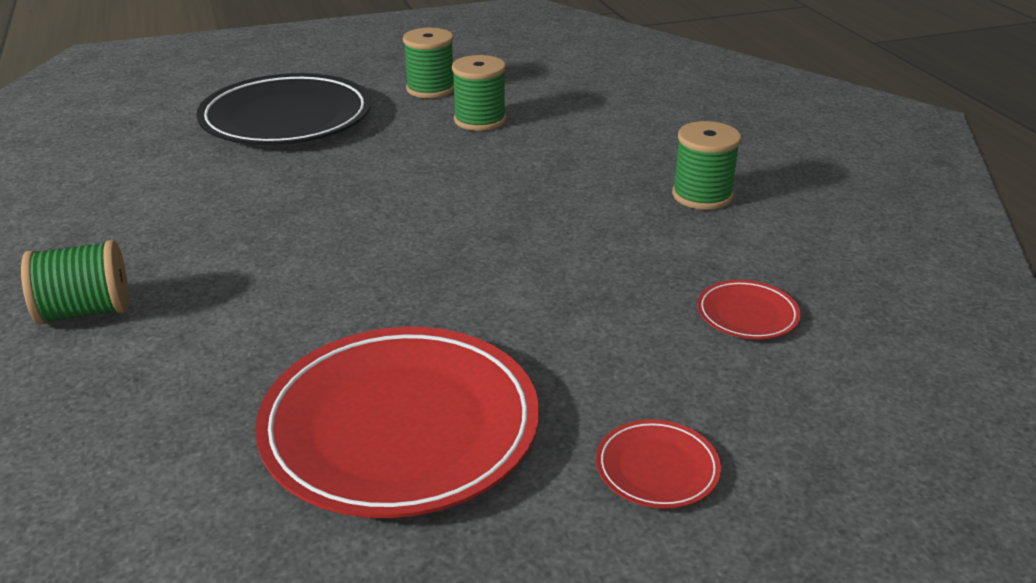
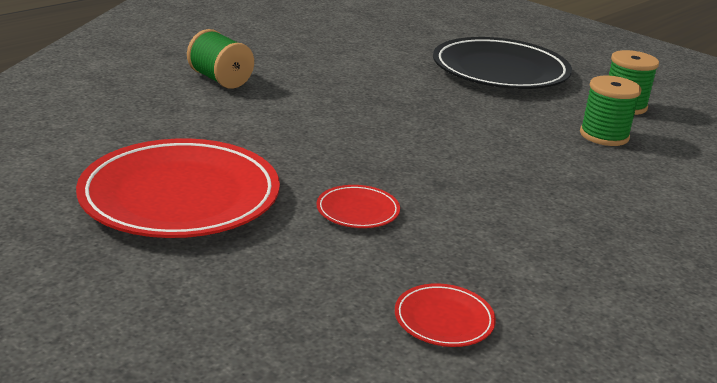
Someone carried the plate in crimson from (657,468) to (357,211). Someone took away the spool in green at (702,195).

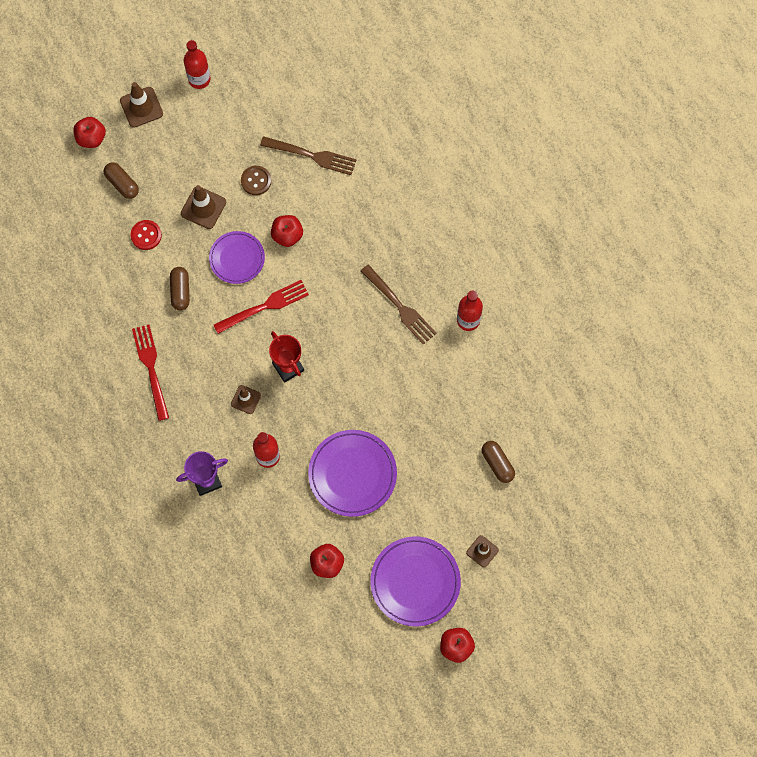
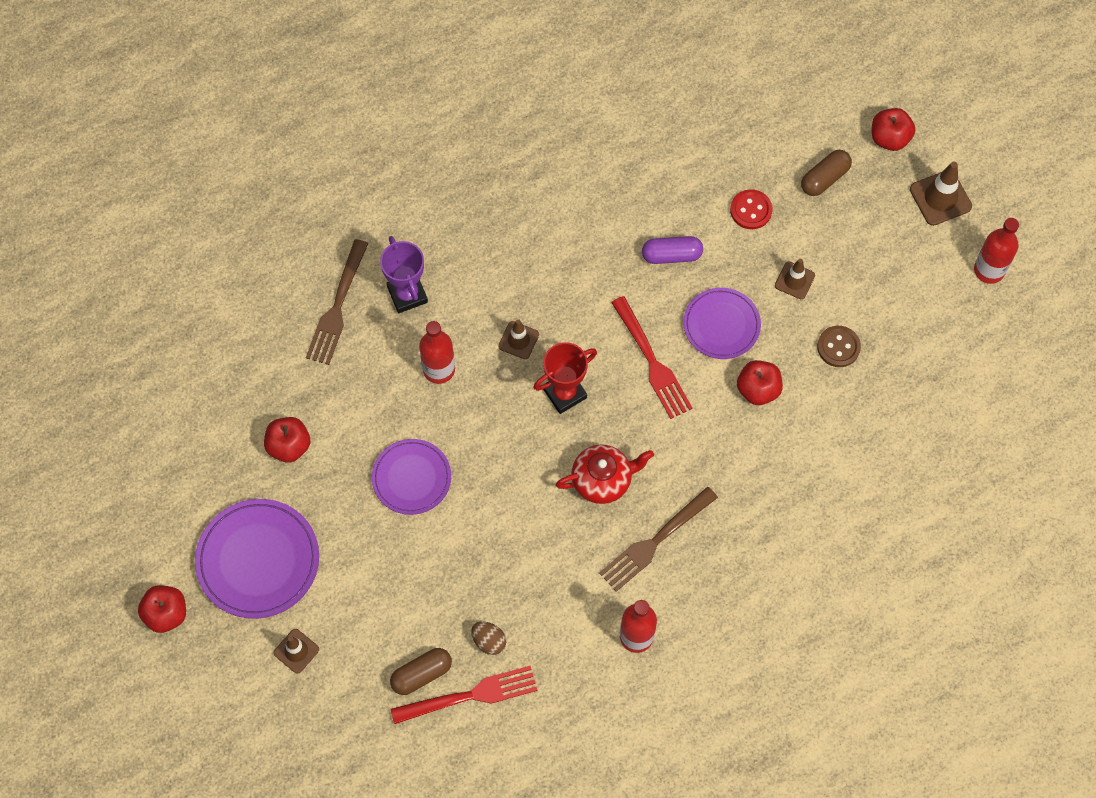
Someone carried the fork in crimson from (151,368) to (470,695). Someone repainted the pill in dark brown at (180,291), which became the pill in royal purple at (671,255). Someone scaled the road cone in dark brown at (203,208) by 0.65. Someone carried the fork in dark brown from (312,155) to (337,307). Someone scaled the plate in royal purple at (352,474) by 0.65. Someone put down the egg in dark brown at (489,641). Someone put down the china teapot in crimson at (603,480).

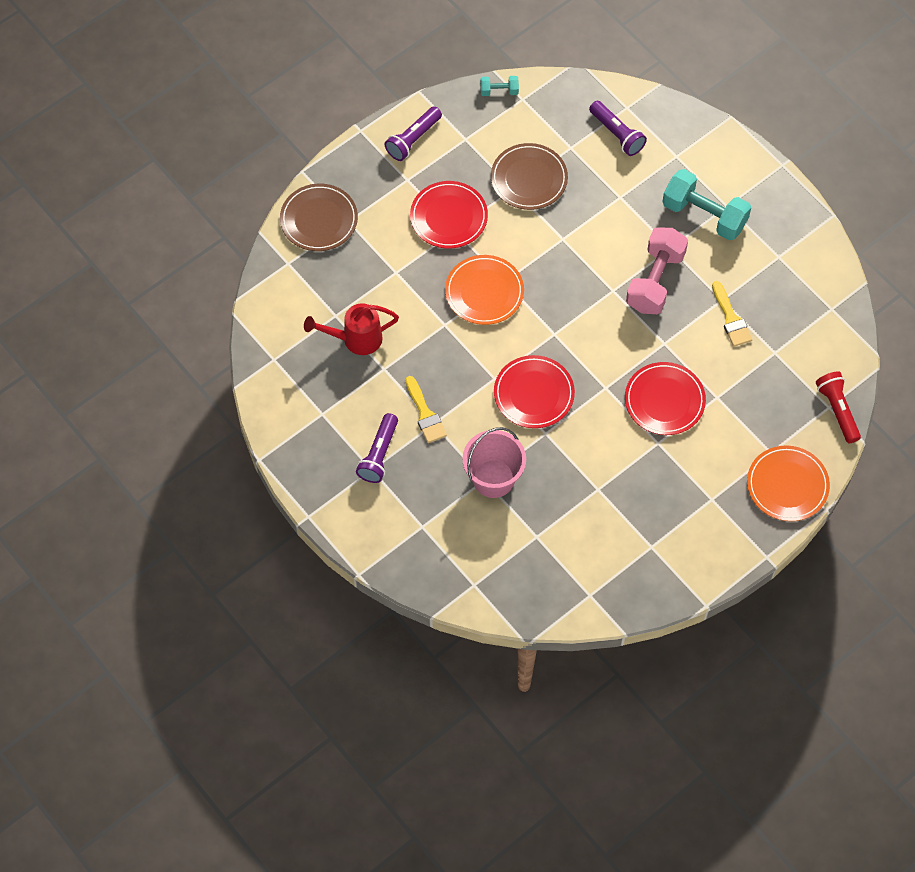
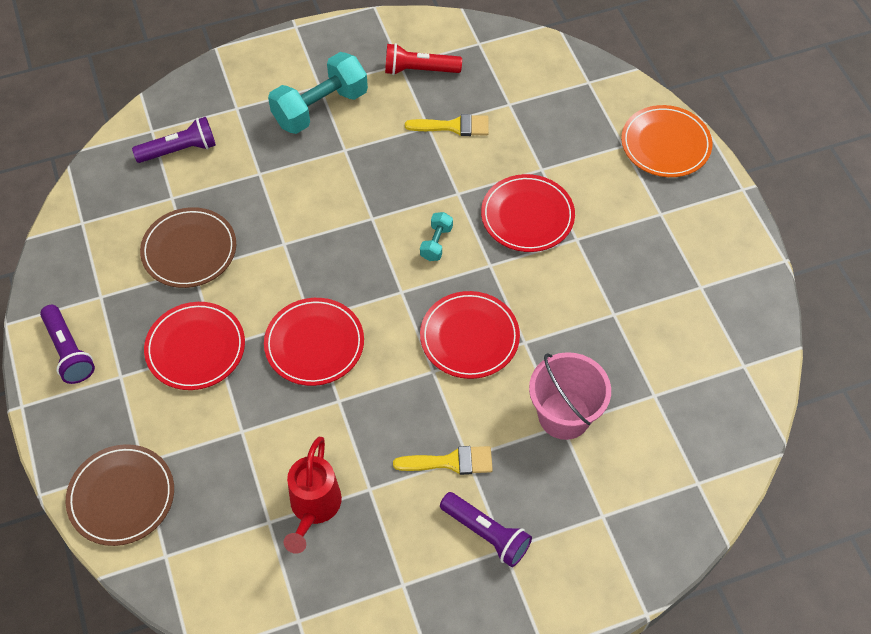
Someone repainted the plate in orange at (484,292), which became the plate in crimson at (314,344). Someone carried the hand weight in teal from (499,91) to (436,243). Someone took away the hand weight in rosy at (655,281). Someone carried the pocket torch in crimson from (837,410) to (419,70).

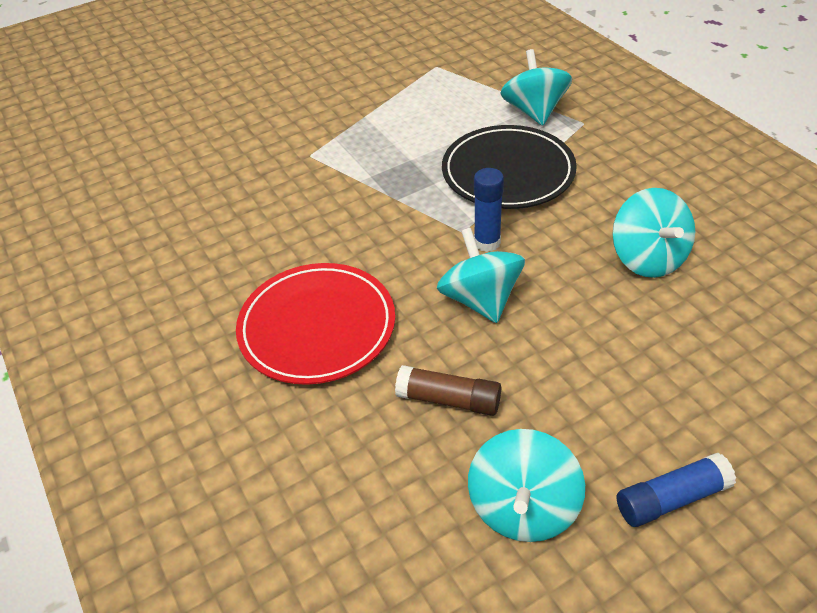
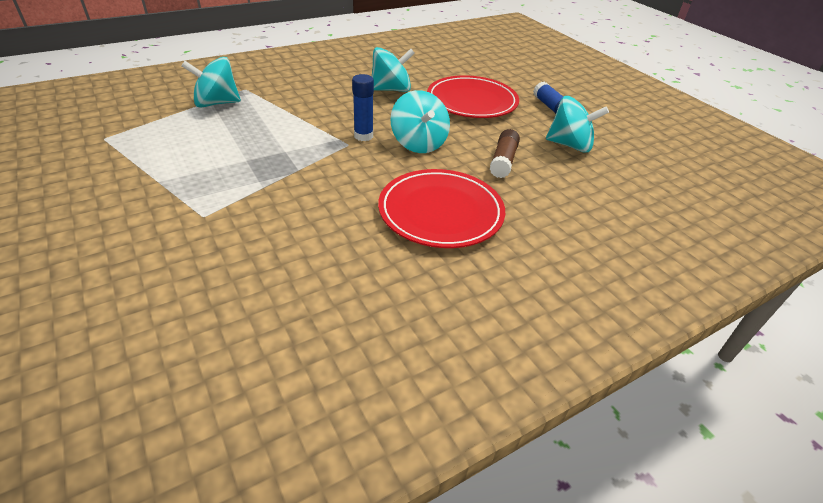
Someone rotated the whirligig in teal at (480,299) by 90 degrees counterclockwise. Someone took away the plate in black at (508,172). Someone put down the plate in crimson at (472,101).

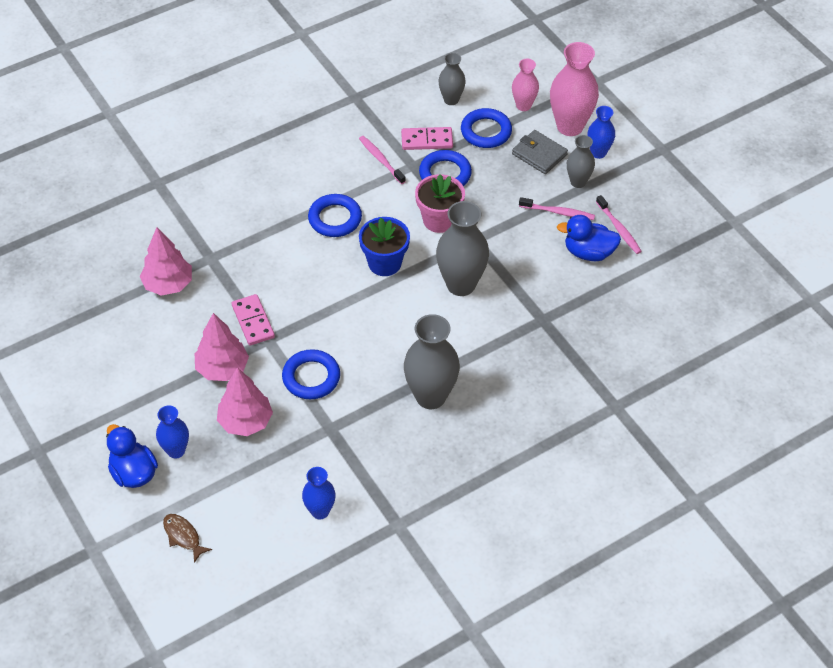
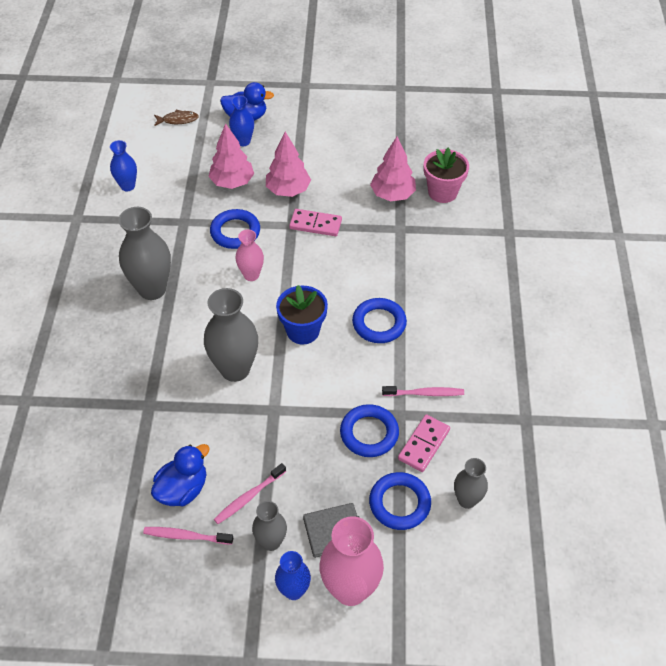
Someone carried the plant pot in rosy from (439,220) to (442,192). Someone carried the flower vase in rosy from (523,105) to (251,275).

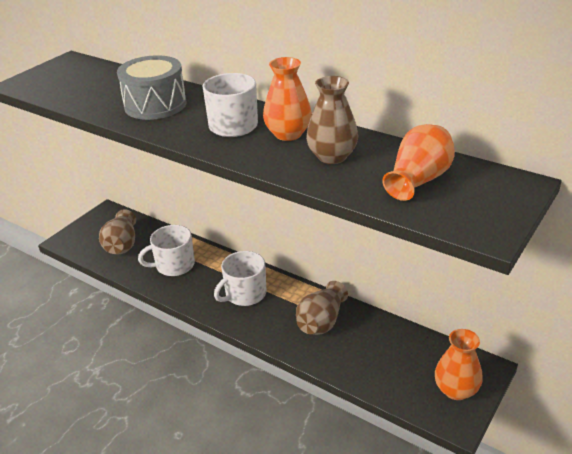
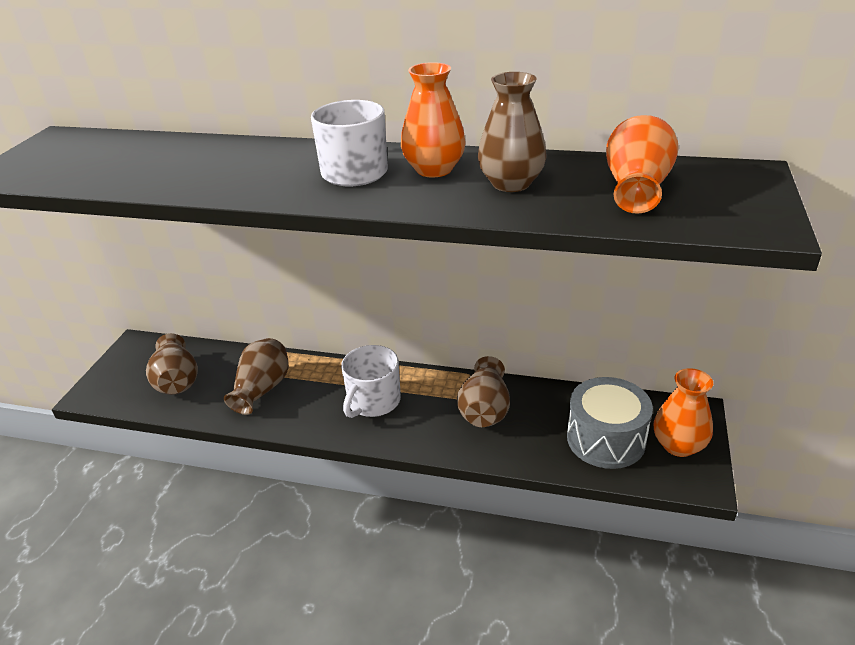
Someone carried the toy drum in gray from (155,105) to (606,439). Someone swapped the coffee mug in snow-white at (174,265) for the flower vase in dark brown at (262,389).

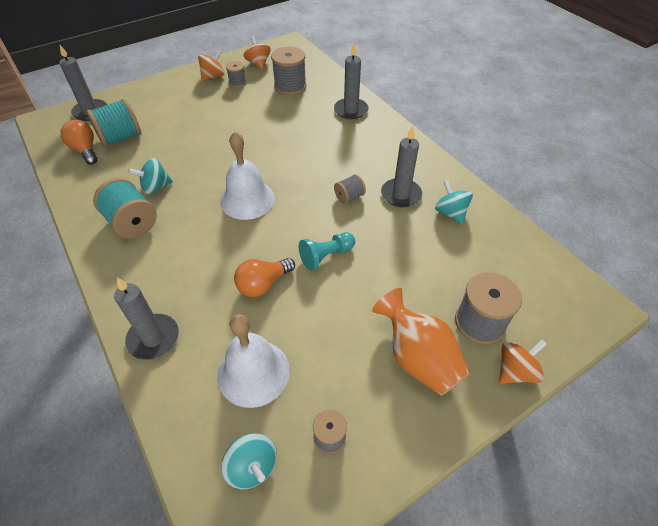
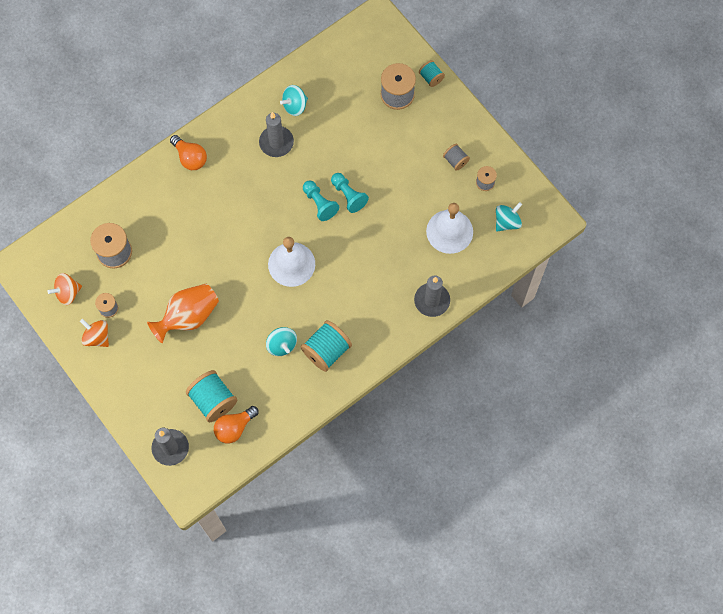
Someone carried the bulb in orange from (263,284) to (190,158). Someone took away the pillar candle in gray at (351,110). Someone carried the spool in gray from (349,197) to (455,161). Someone carried the flower vase in orange from (418,358) to (188,317). Someone swapped the whirligig in orange at (515,371) for the spool in teal at (431,78). Someone put down the pawn in teal at (319,204).

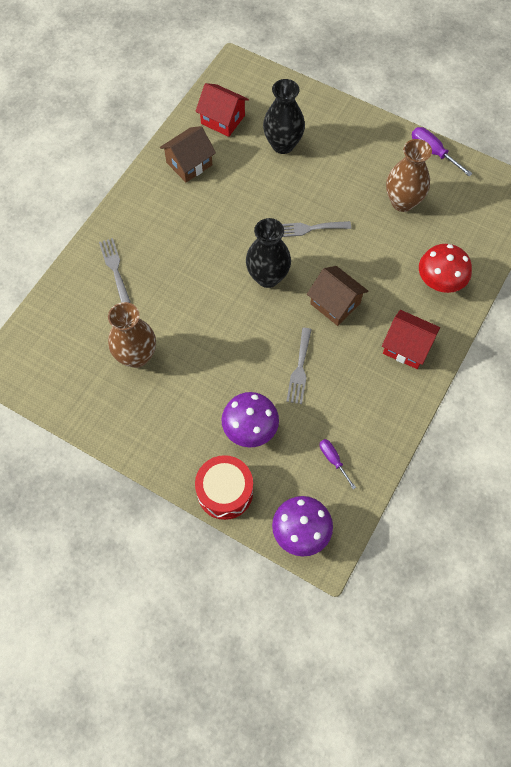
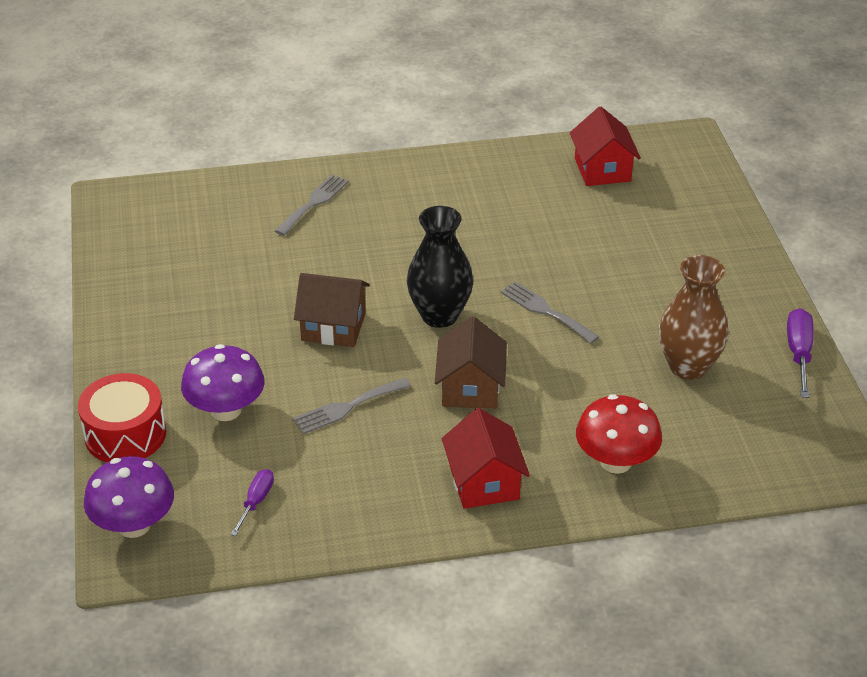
Someone took away the flower vase in dark brown at (136,356). Someone carried the house in dark brown from (189,164) to (333,327). Someone took away the flower vase in black at (283,145).

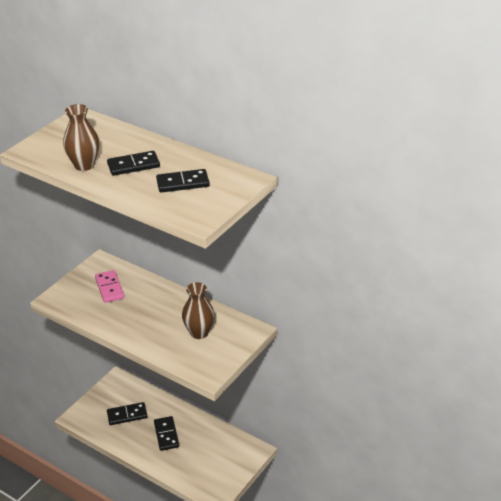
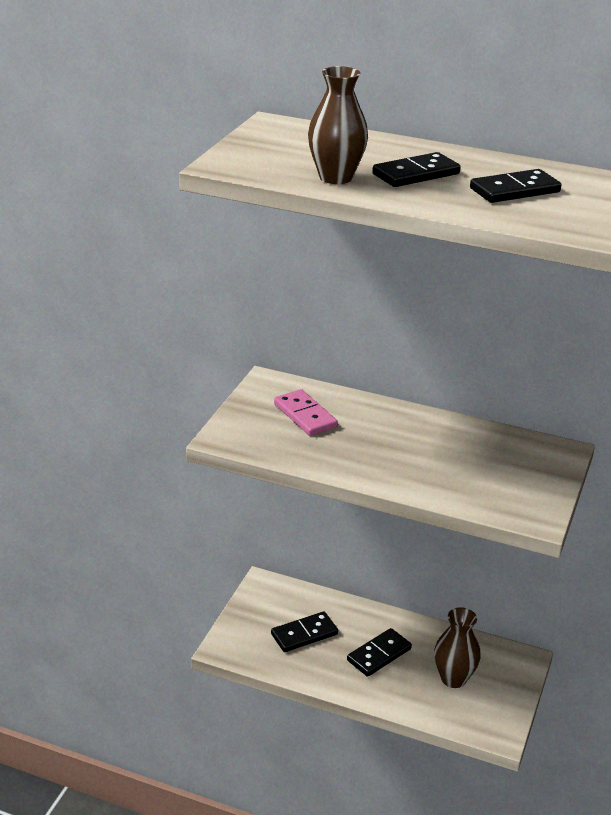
Someone rotated the domino tile in black at (166,434) by 75 degrees clockwise. Someone carried the flower vase in dark brown from (199,333) to (453,678).

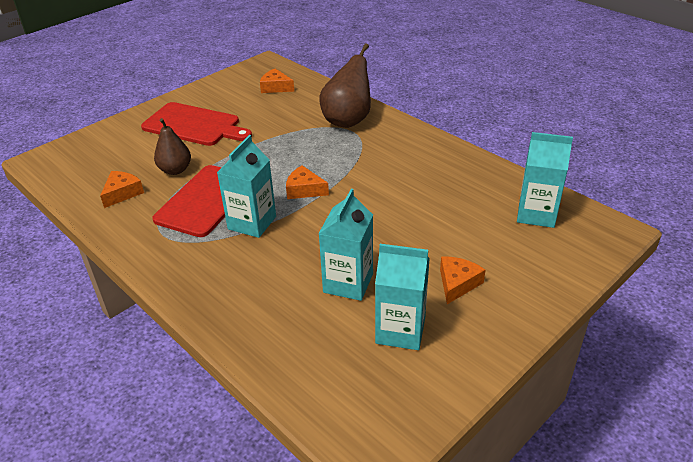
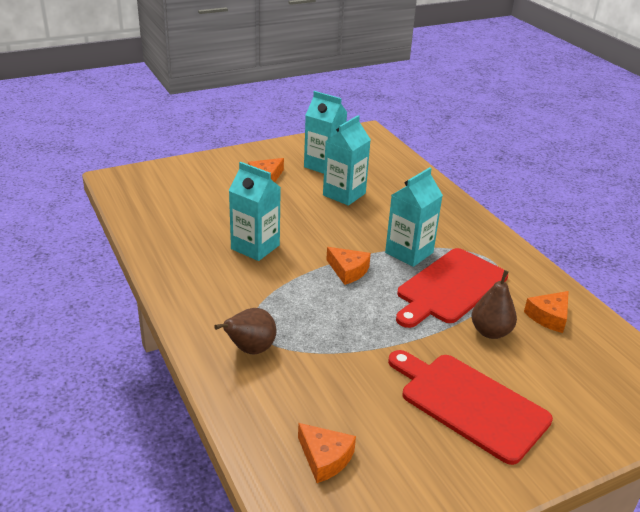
Someone scaled the toy pear in dark brown at (348,120) by 0.64. Someone carried the milk carton in teal from (536,214) to (255,247).

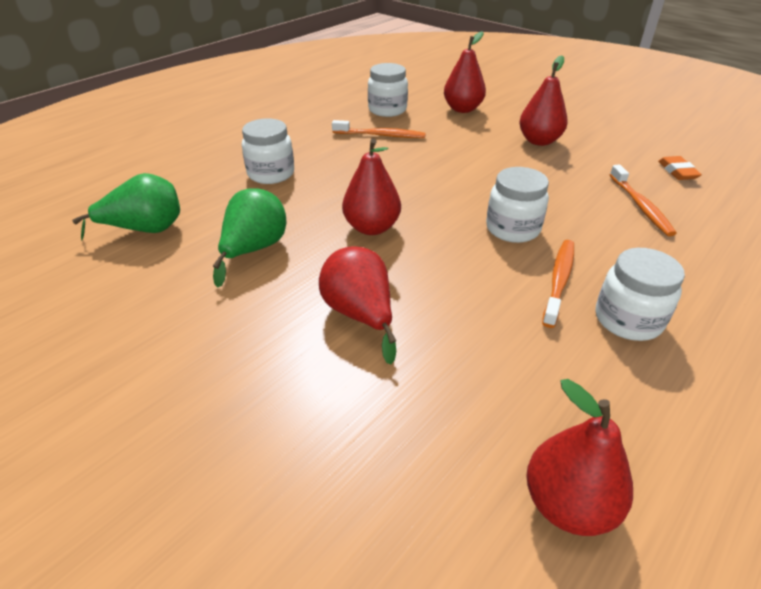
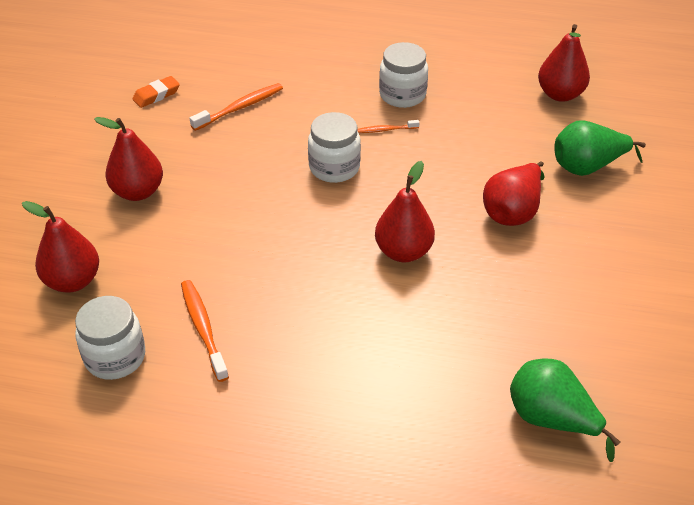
Someone carried the toy pear in green from (254,250) to (587,167). Someone took away the jam jar in snow-white at (271,174). Someone scaled the toothbrush in orange at (559,281) by 0.58.

